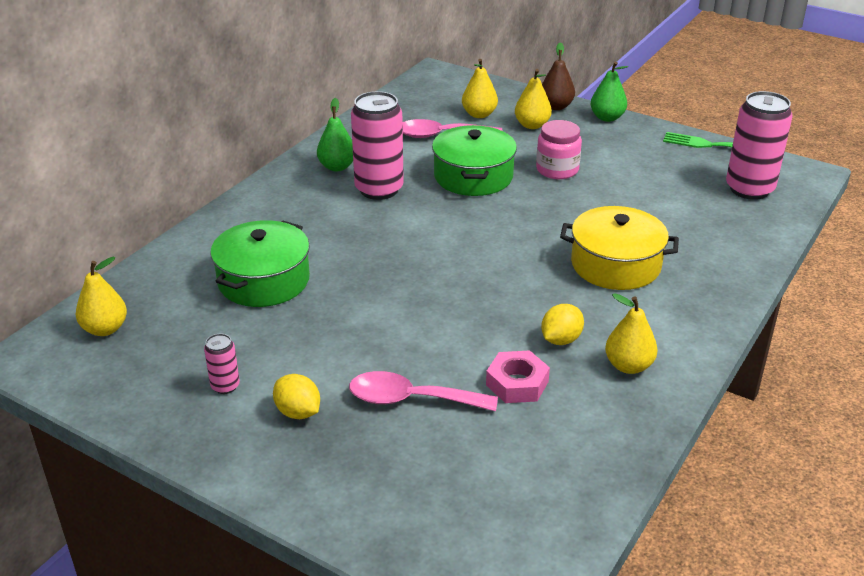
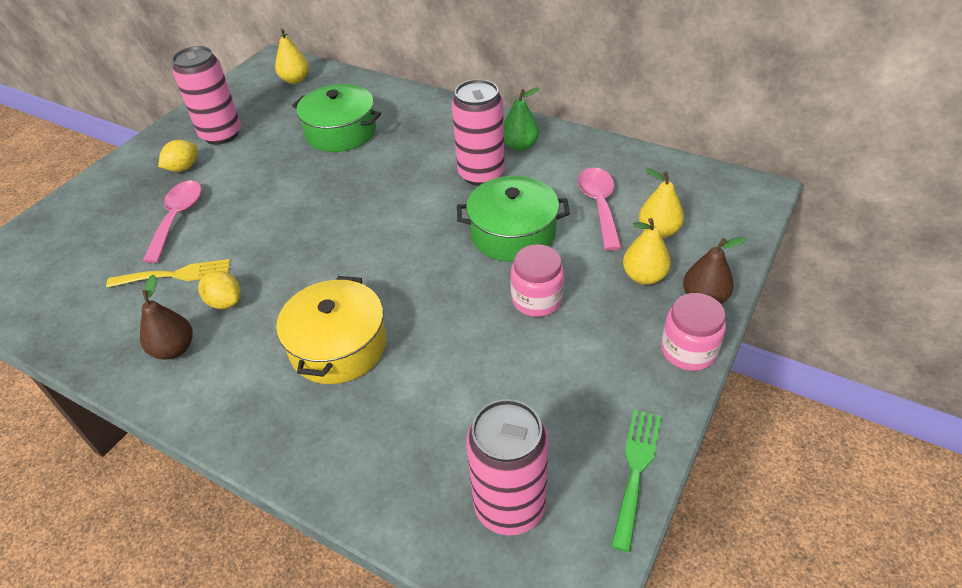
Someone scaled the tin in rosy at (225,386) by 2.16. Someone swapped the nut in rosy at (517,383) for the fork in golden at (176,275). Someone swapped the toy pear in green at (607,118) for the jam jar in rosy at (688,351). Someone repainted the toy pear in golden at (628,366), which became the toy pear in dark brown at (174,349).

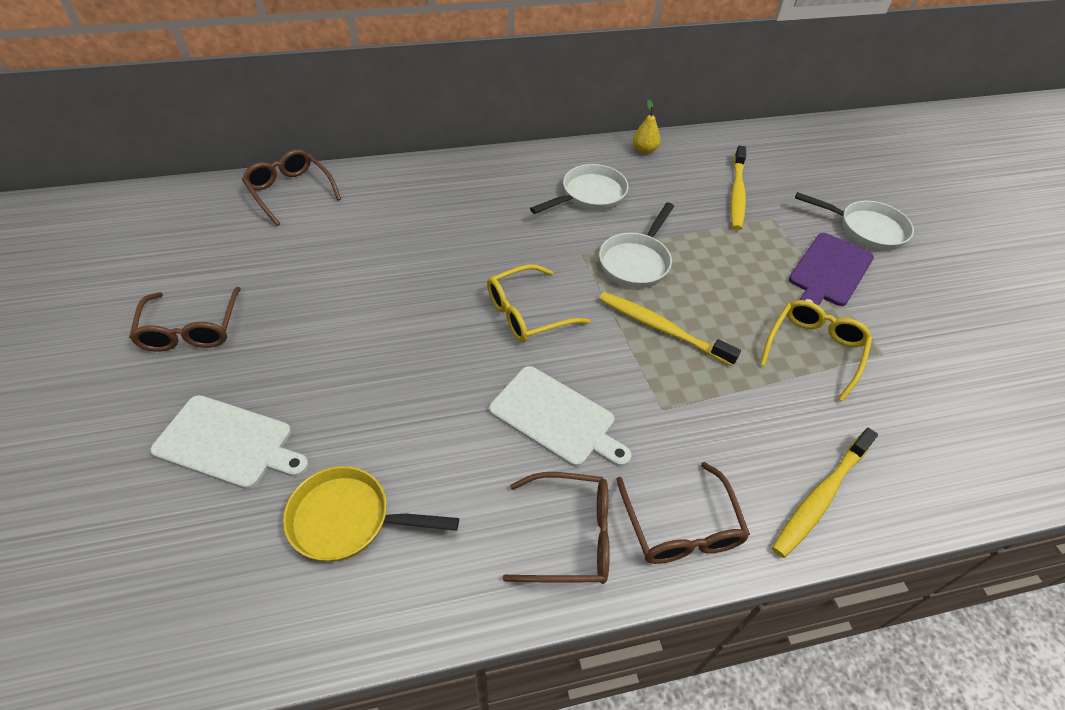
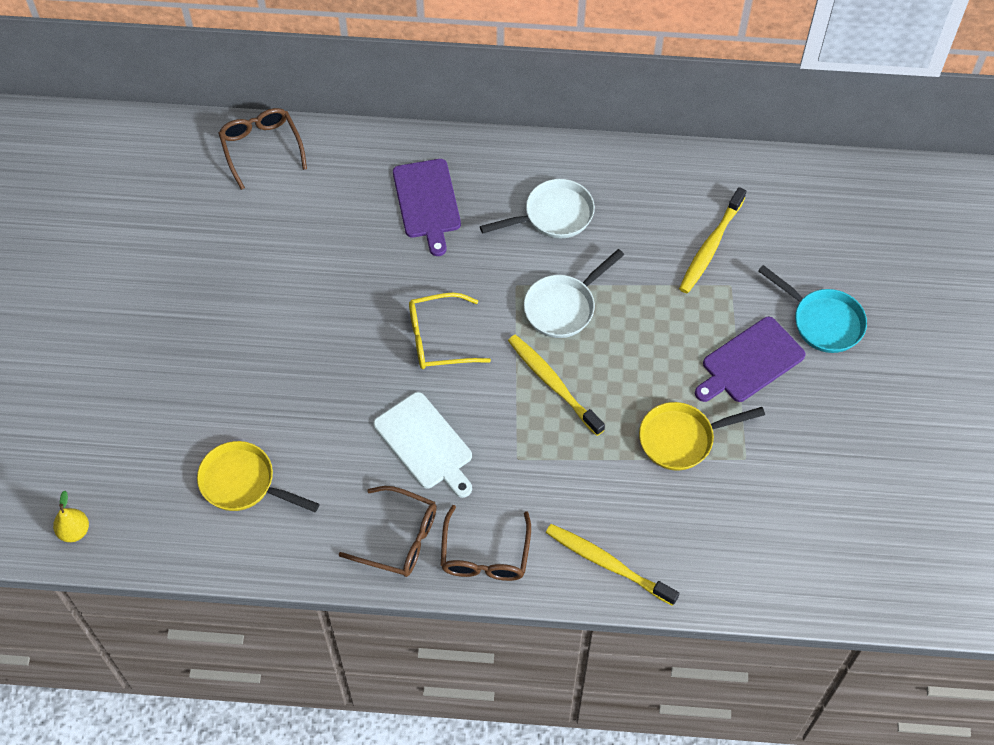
Someone took away the glasses in dark brown at (191,329). Someone took away the cutting board in snow-white at (228,443). Someone carried the toy pear in golden from (644,150) to (74,531). Someone swapped the glasses in golden at (814,350) for the skillet in golden at (682,439). Someone rotated the toothbrush in golden at (820,497) by 60 degrees clockwise. Someone repainted the skillet in snow-white at (866,229), which became the skillet in teal at (823,321). Someone put down the cutting board in royal purple at (427,202).

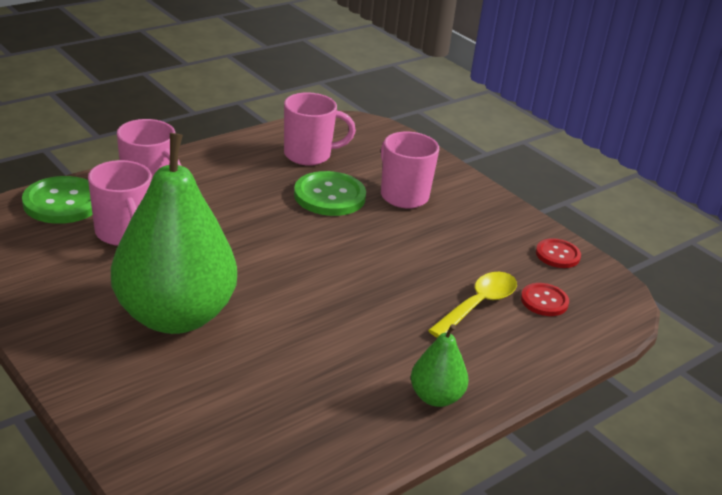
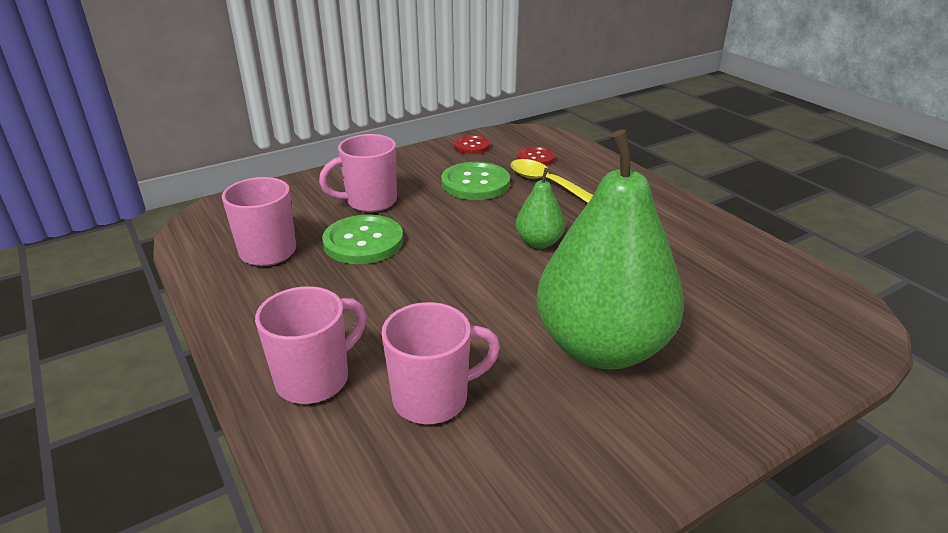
Someone carried the button in green from (62,202) to (475,183). Someone carried the toy pear in green from (436,397) to (539,242).

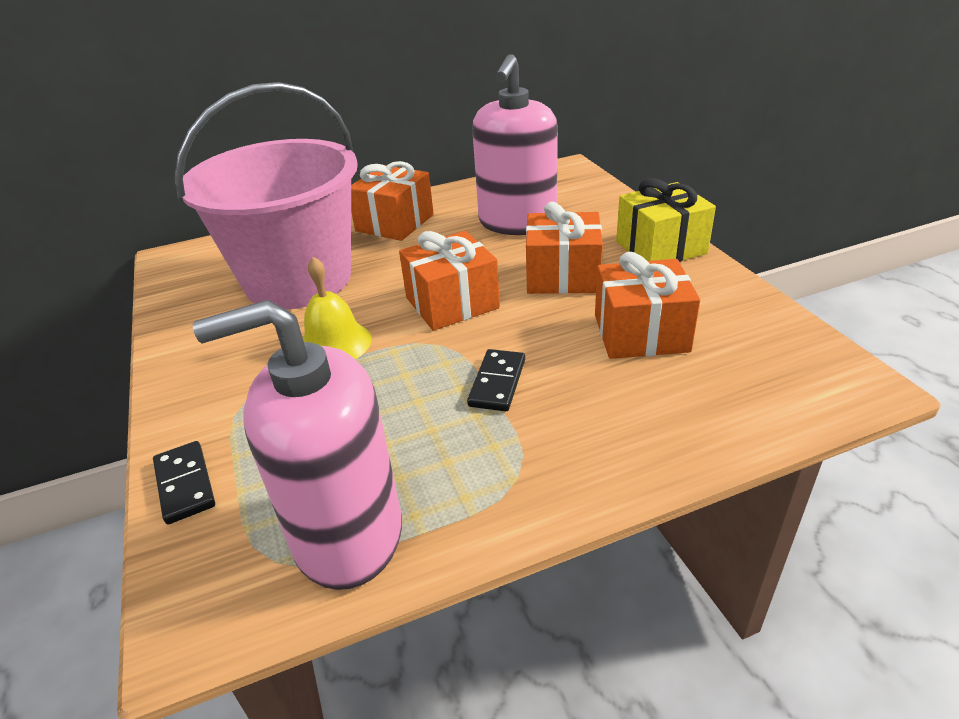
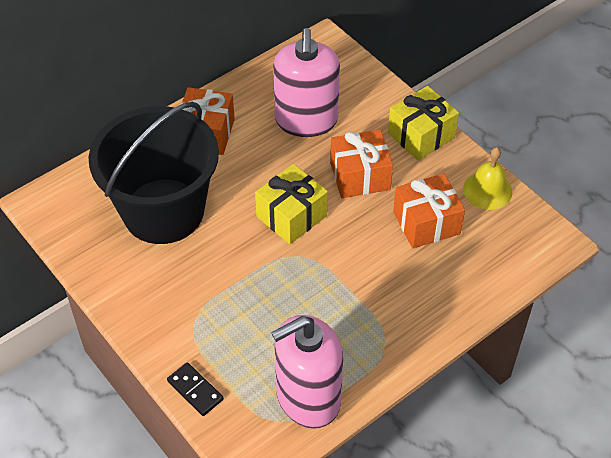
Someone repainted the bucket in rosy at (298,280), which became the bucket in black at (163,211). Someone carried the hand bell in golden from (334,343) to (487,190). Someone repainted the wrapped gift in orange at (452,303), which became the wrapped gift in golden at (291,216). Someone took away the domino tile in black at (497,383).

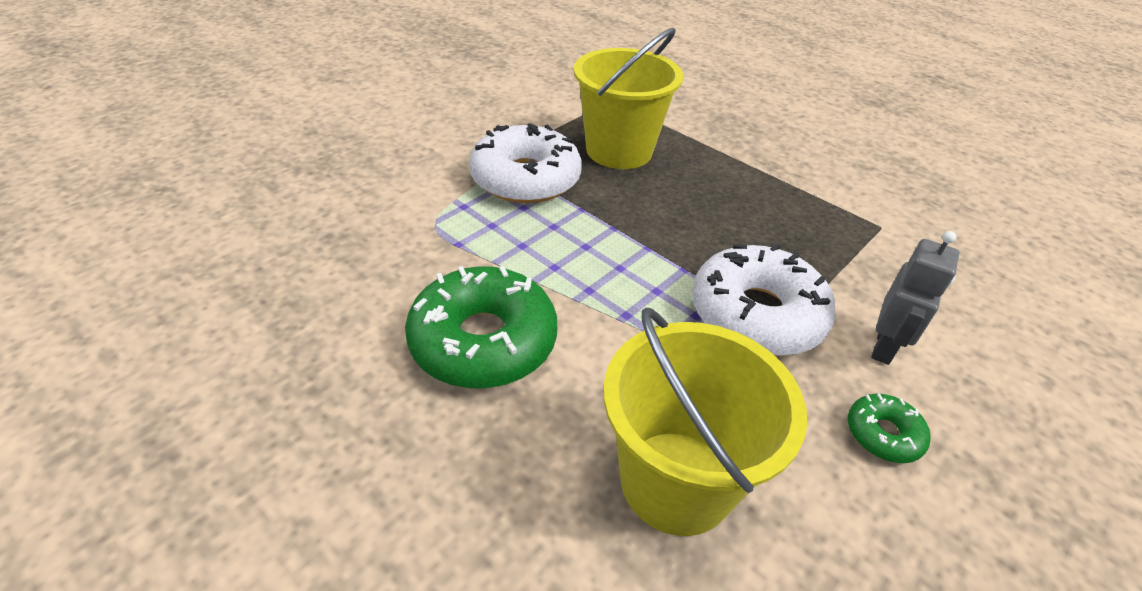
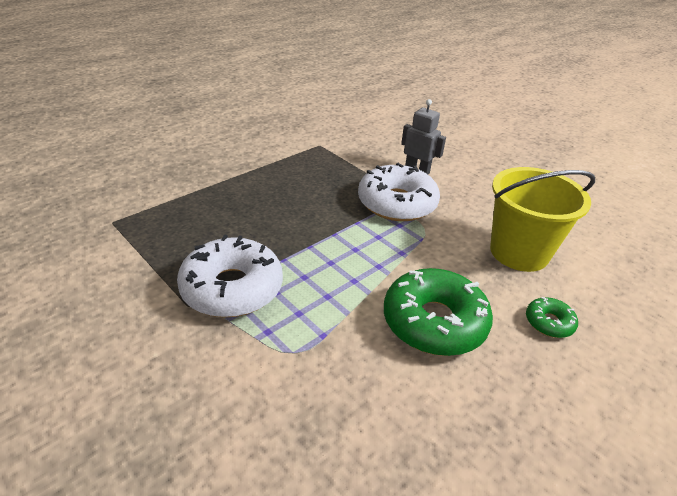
Someone took away the bucket in golden at (619,151). Someone carried the donut in green from (883,434) to (549,323).

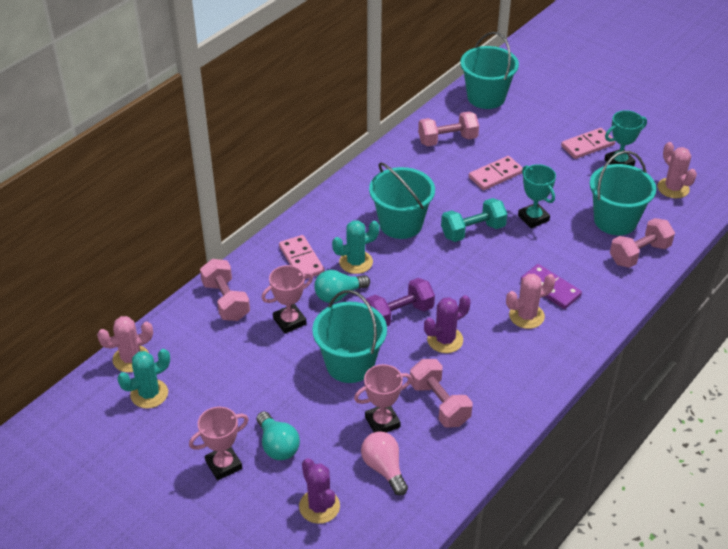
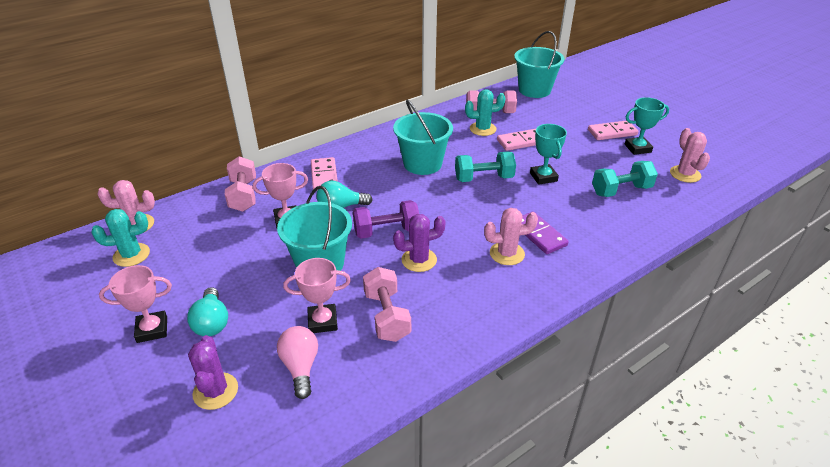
Someone carried the saguaro cactus in teal from (356,262) to (483,129). Someone swapped the bucket in teal at (615,220) for the hand weight in teal at (621,190). Someone took away the hand weight in rosy at (639,254).

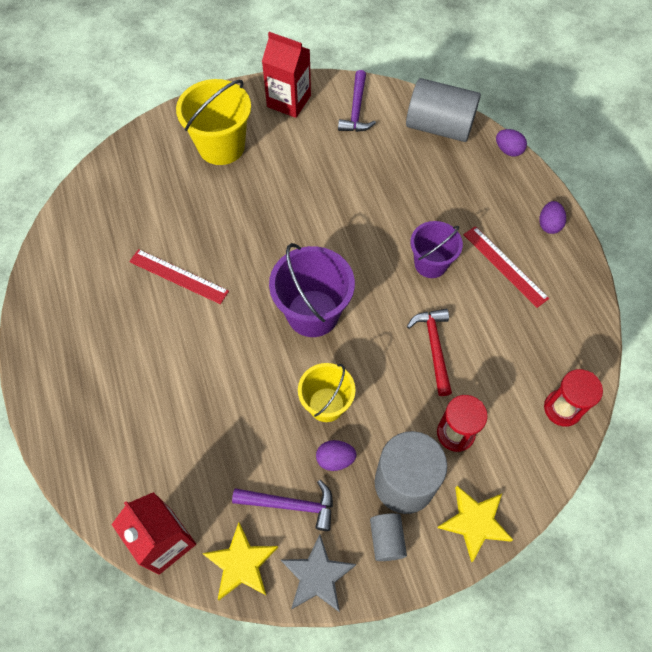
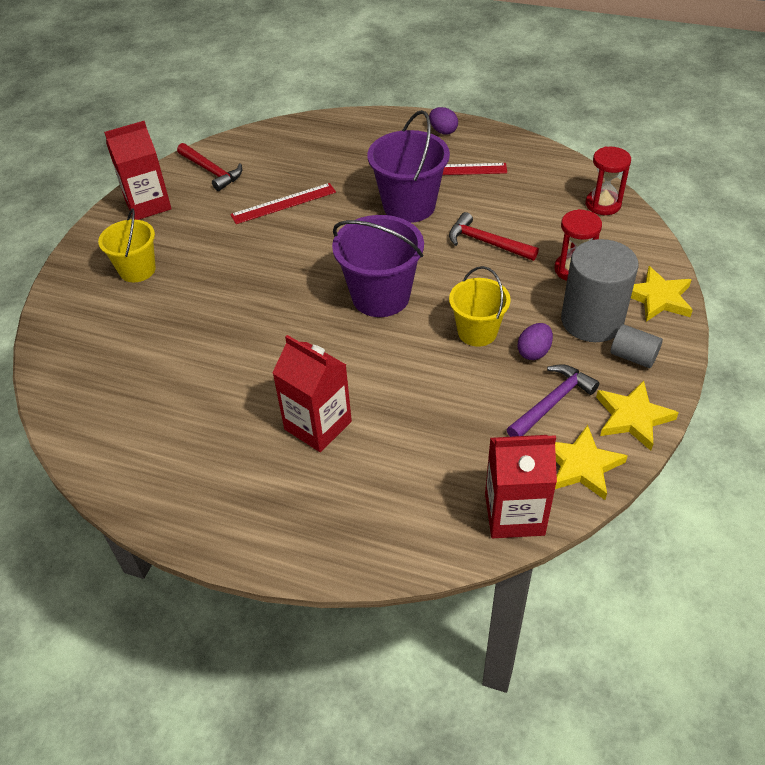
Someone carried the ruler in crimson from (178,276) to (283,203). Someone scaled the bucket in golden at (221,146) by 0.65. Someone repainted the star shape in gray at (317,576), which became the star shape in golden at (632,417). Someone repainted the hammer in royal purple at (356,110), which became the hammer in crimson at (211,171). Someone took away the cylinder shape in gray at (439,126). Someone scaled the bucket in royal purple at (430,263) by 1.54. Someone took away the egg in royal purple at (508,150). Someone put down the milk carton in crimson at (318,425).

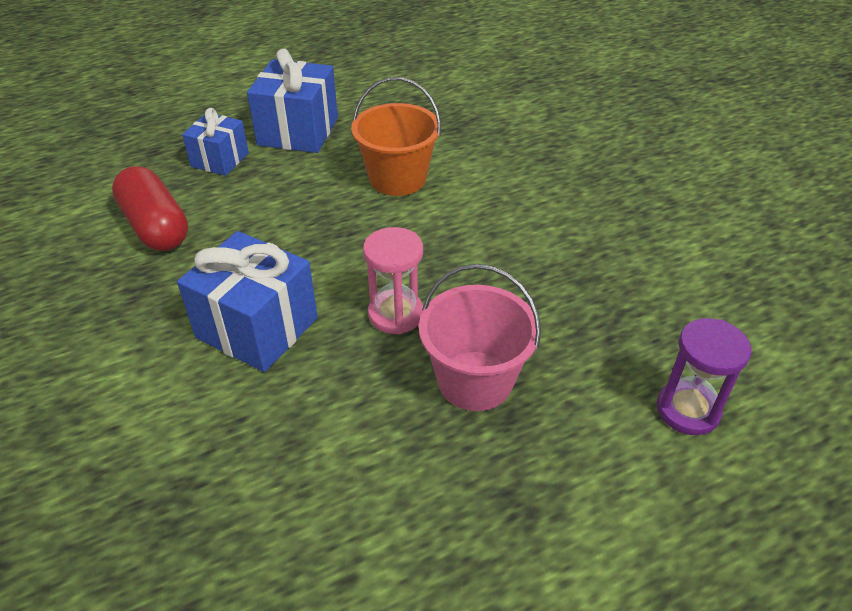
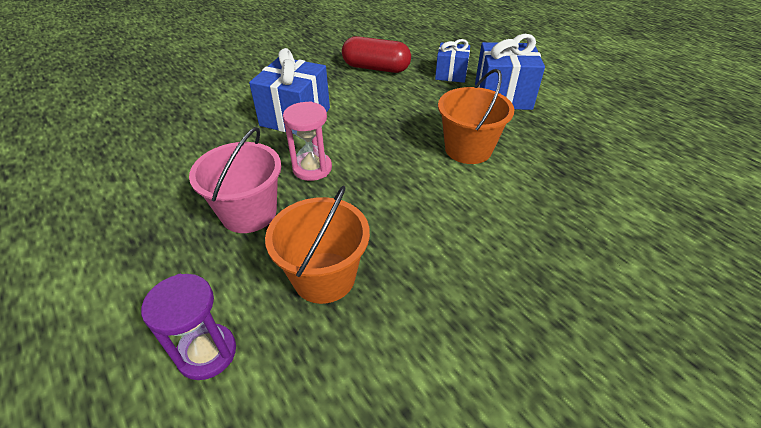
Someone rotated the pill in crimson at (155,226) by 60 degrees clockwise. Someone put down the bucket in orange at (324,277).

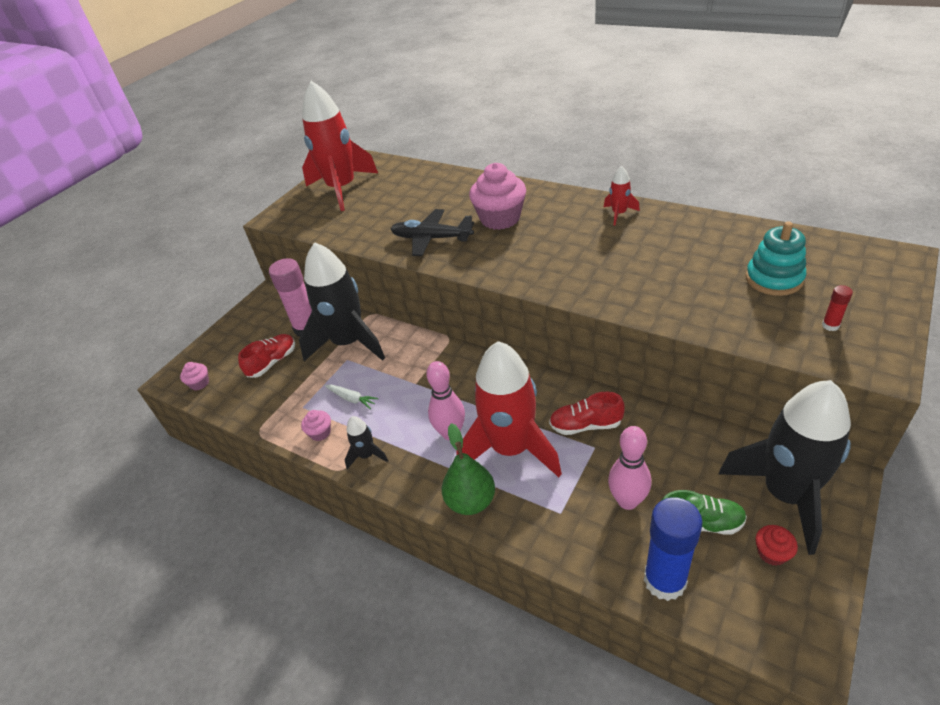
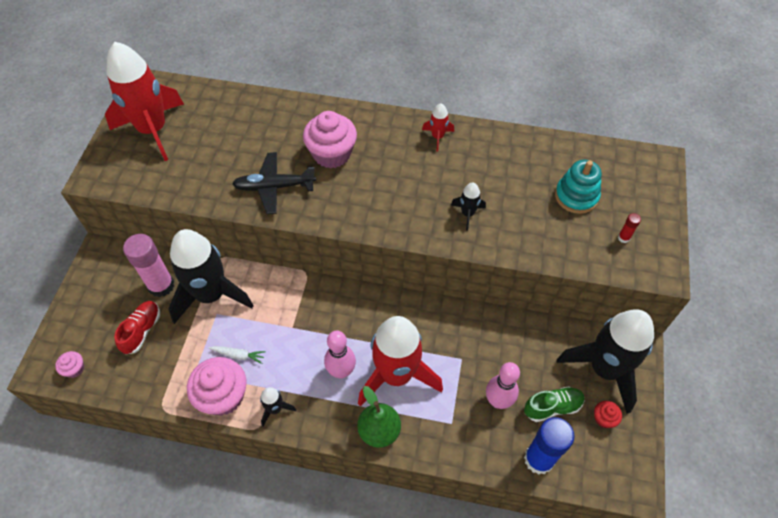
Someone scaled the cupcake in rosy at (320,432) by 2.14. Someone took away the sneaker in crimson at (585,425). Someone put down the spaceship in black at (467,214).

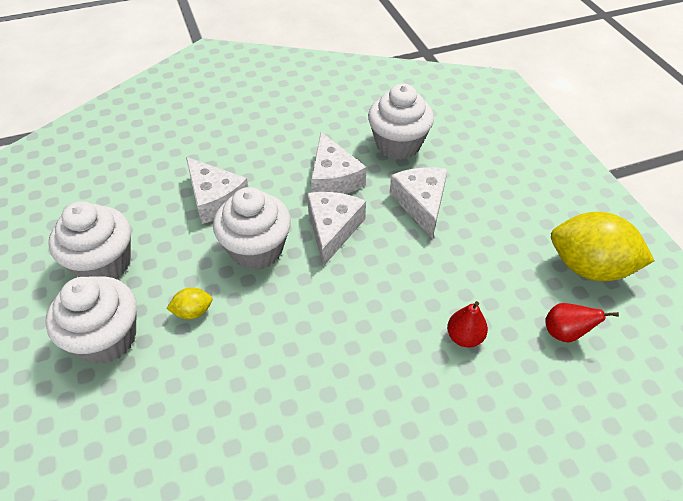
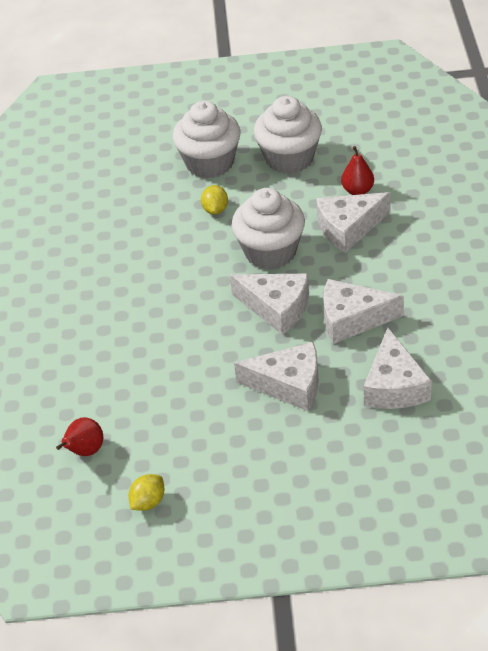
Someone swapped the cupcake in snow-white at (398,144) for the cheese wedge in snow-white at (394,386). Someone carried the toy pear in crimson from (464,337) to (357,190). Someone scaled the toy lemon in golden at (589,267) by 0.44.

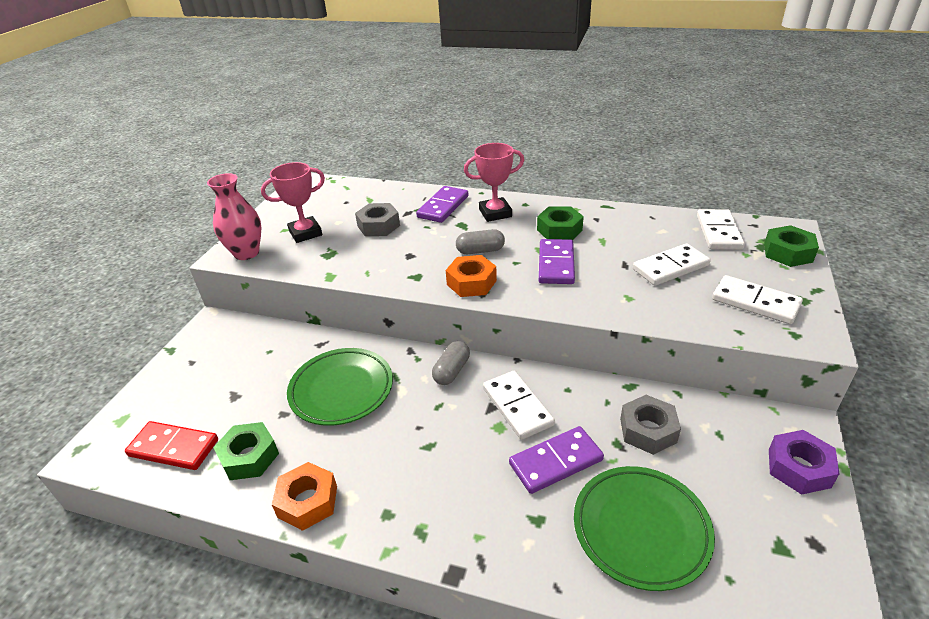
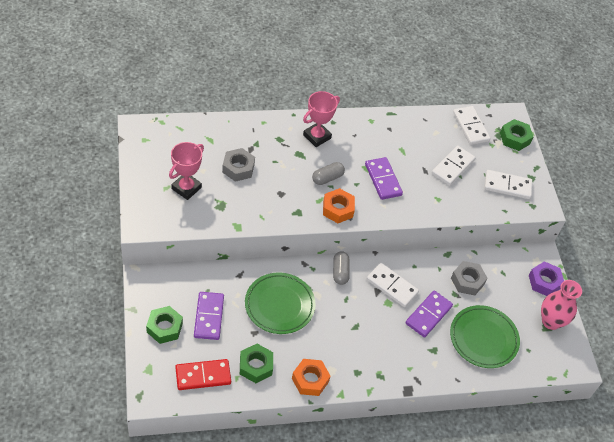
Someone carried the flower vase in rosy from (246,253) to (551,321). Someone carried the domino tile in royal purple from (443,207) to (209,317). Someone carried the nut in green from (559,230) to (164,328).

